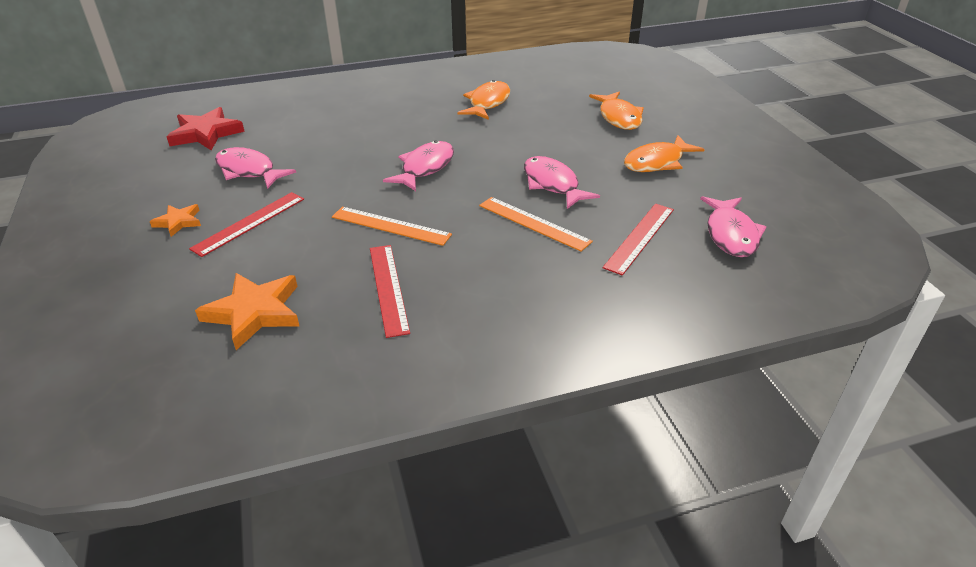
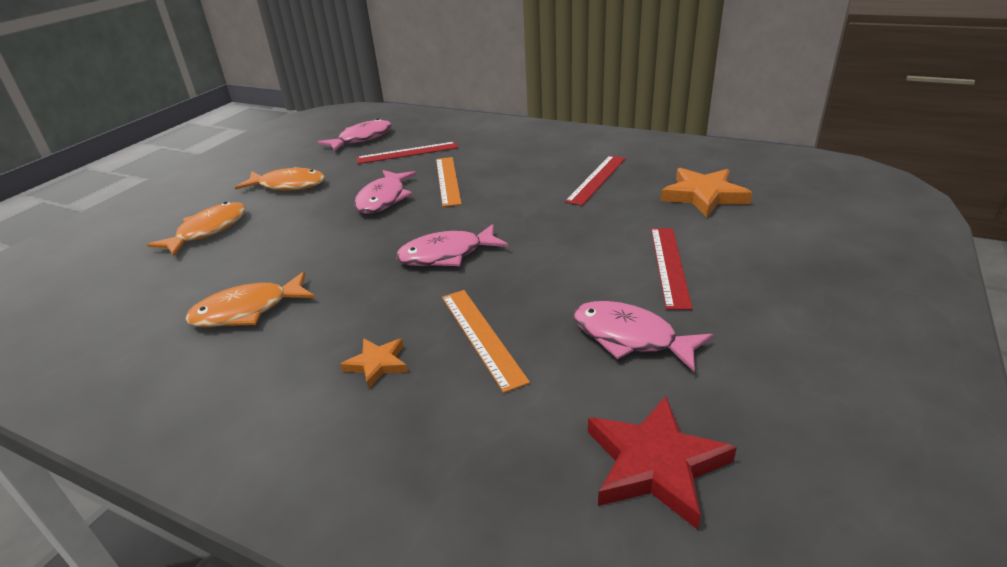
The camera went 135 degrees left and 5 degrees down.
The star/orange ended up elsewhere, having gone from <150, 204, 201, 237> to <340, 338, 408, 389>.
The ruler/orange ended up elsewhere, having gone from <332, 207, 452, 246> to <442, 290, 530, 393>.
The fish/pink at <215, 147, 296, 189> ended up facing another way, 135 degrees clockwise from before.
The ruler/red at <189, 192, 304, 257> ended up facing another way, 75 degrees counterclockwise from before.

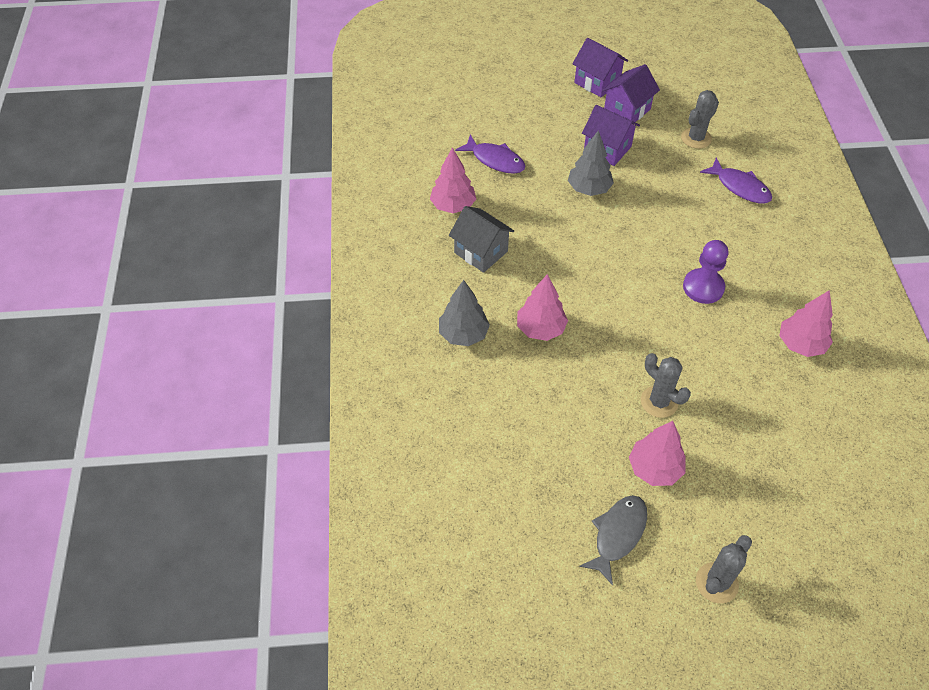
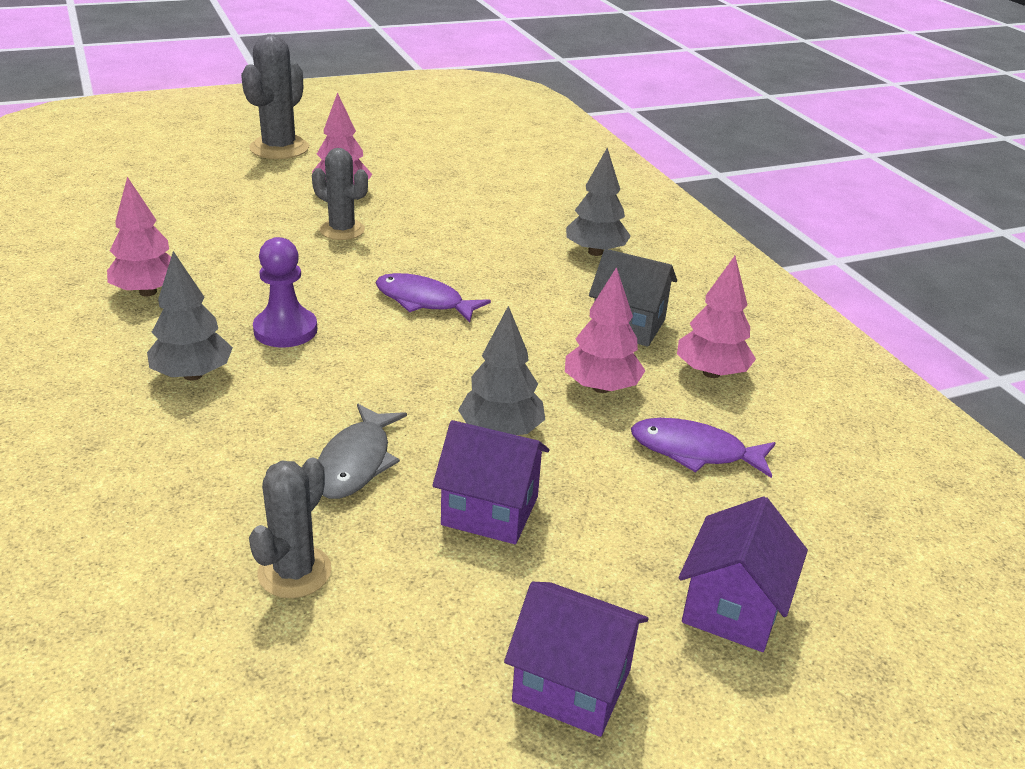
The camera went 160 degrees right and 20 degrees down.
The second view gained the tree/grey at <147, 251, 233, 381>.
The size of the cactus/grey at <696, 535, 752, 603> changed by a factor of 1.51.
The fish/grey ended up elsewhere, having gone from <579, 495, 647, 585> to <318, 404, 407, 499>.
The fish/purple ended up elsewhere, having gone from <700, 158, 772, 204> to <376, 273, 491, 322>.
The tree/pink ended up elsewhere, having gone from <517, 274, 568, 341> to <565, 267, 645, 393>.
The house/purple ended up elsewhere, having gone from <602, 64, 660, 122> to <679, 496, 808, 652>.

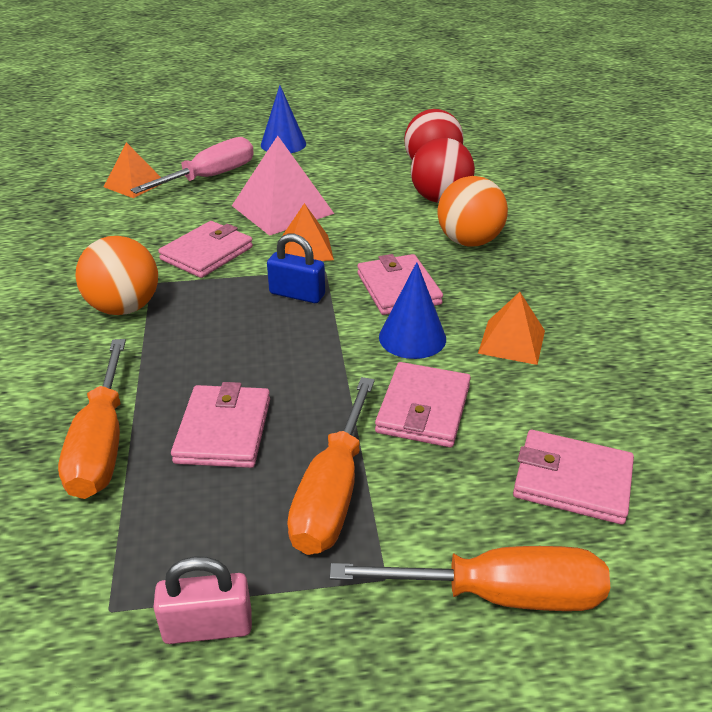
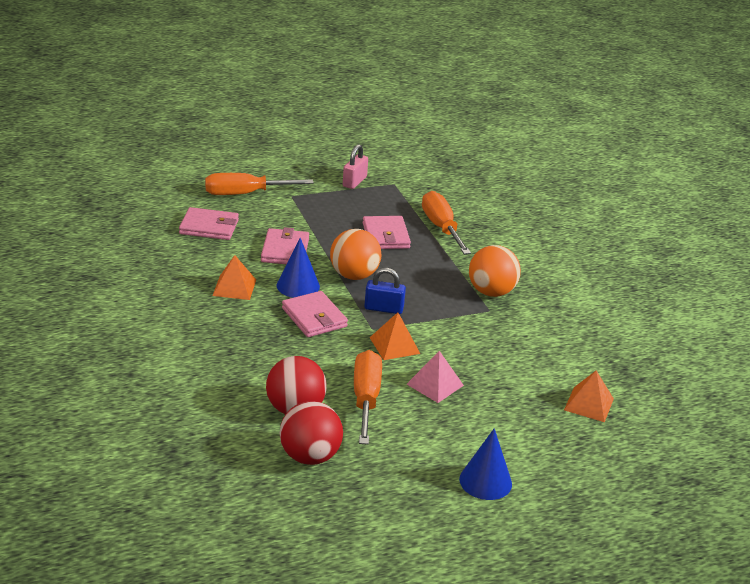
The camera went 165 degrees right and 5 degrees down.
The ball/orange ended up elsewhere, having gone from <437, 176, 508, 247> to <330, 229, 381, 280>.
The padlock/pink at <153, 556, 252, 644> ended up facing another way, 45 degrees counterclockwise from before.
The screwdriver/orange ended up elsewhere, having gone from <287, 377, 375, 555> to <354, 350, 382, 445>.
The size of the pyramid/pink at <232, 136, 334, 236> changed by a factor of 0.61.
The second view lost the screwdriver/pink at <130, 137, 254, 194>.
The second view lost the wallet/pink at <158, 221, 253, 278>.

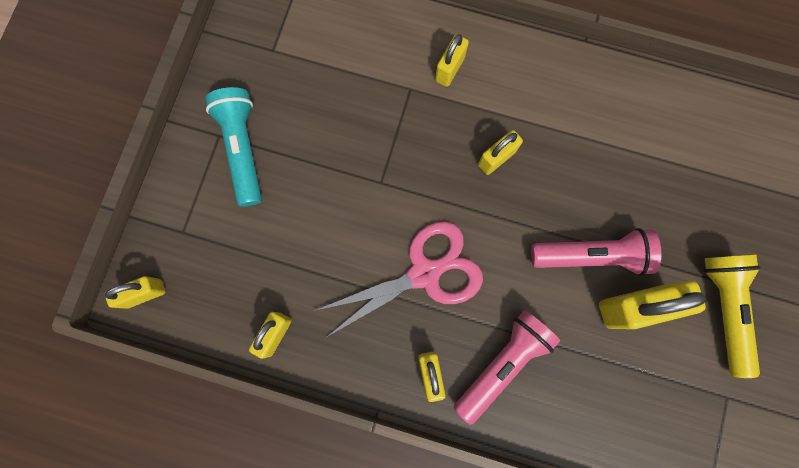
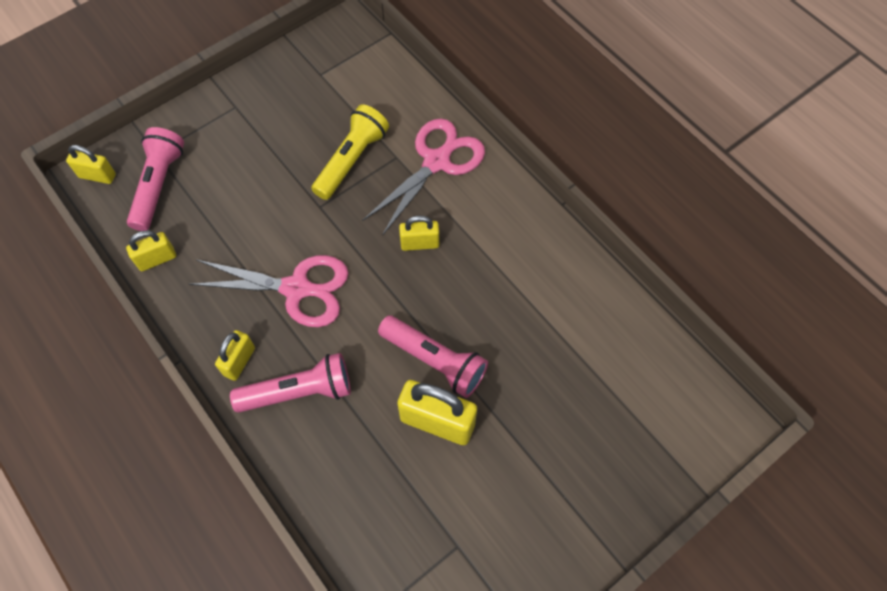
The camera went 35 degrees right and 15 degrees down.
The second view gained the flashlight/pink at <127, 127, 184, 231>.
The flashlight/yellow ended up elsewhere, having gone from <704, 255, 761, 378> to <311, 104, 389, 200>.
Where the padlock/yellow stood at <435, 34, 469, 87>, the scissors/pink came to stand at <362, 118, 485, 236>.
The second view lost the flashlight/turquoise at <205, 87, 262, 207>.

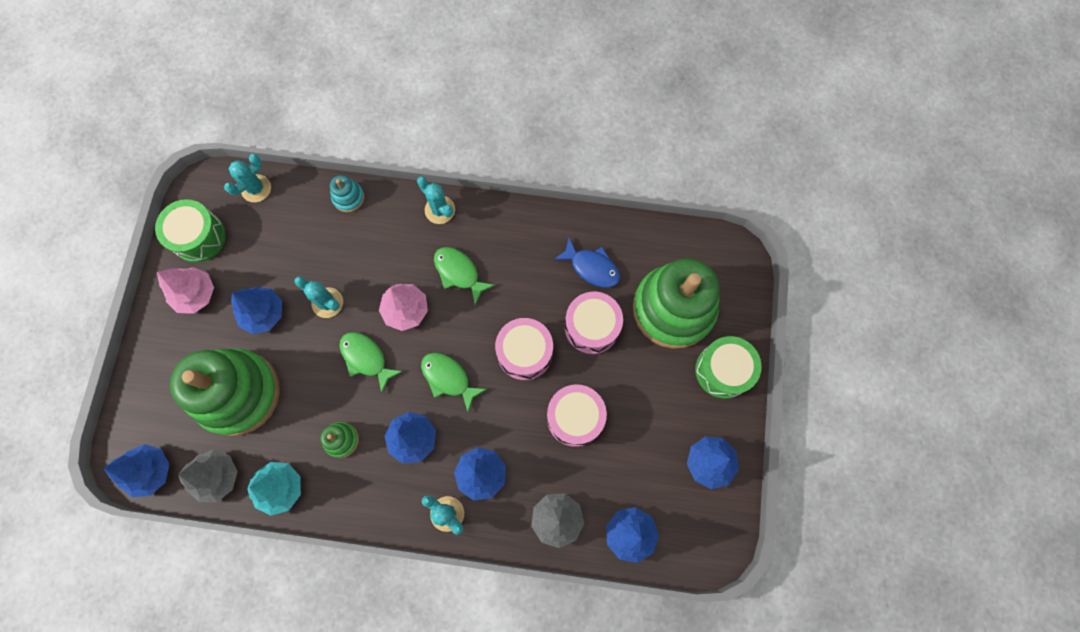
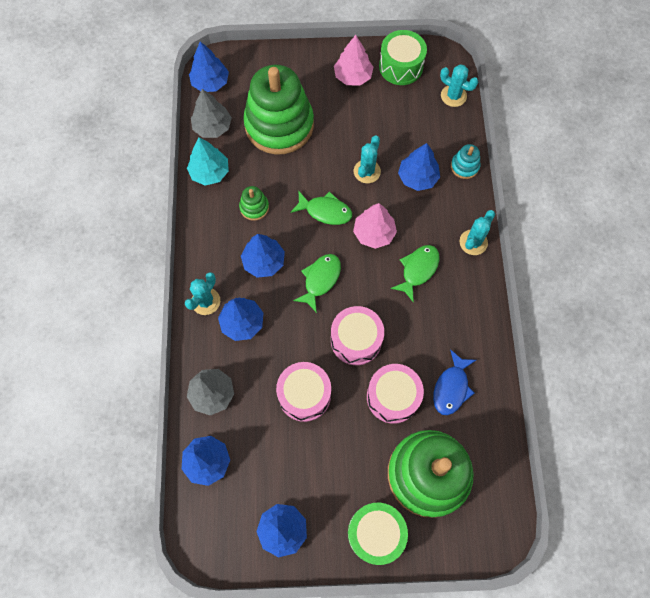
The camera went 80 degrees right and 5 degrees down.
The fish/green at <339, 332, 403, 393> ended up facing another way, 75 degrees clockwise from before.
The tree/blue ended up elsewhere, having gone from <231, 287, 282, 334> to <398, 143, 440, 191>.

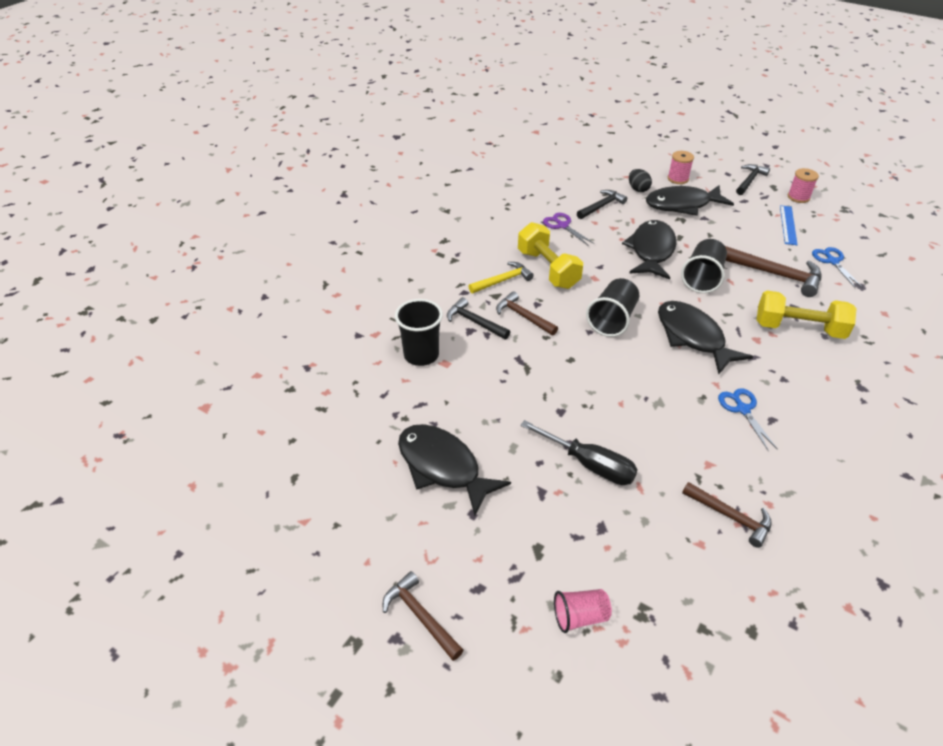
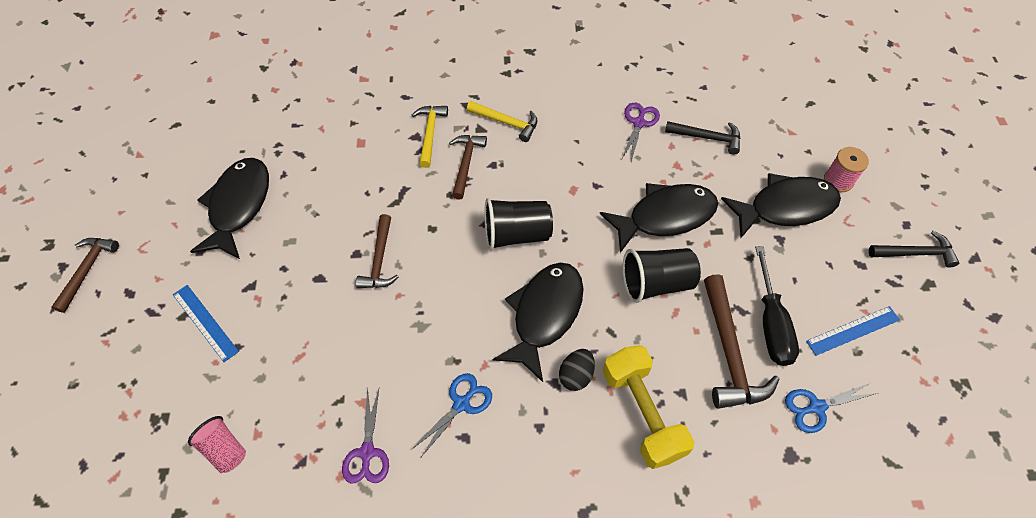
The camera went 55 degrees right and 15 degrees up.
The second view gained the ruler/blue at <173, 285, 239, 362>.
The cup/pink ended up elsewhere, having gone from <554, 589, 612, 633> to <188, 416, 246, 473>.
The second view gained the scissors/purple at <342, 388, 389, 484>.
The hammer/brown ended up elsewhere, having gone from <682, 482, 772, 548> to <356, 214, 399, 288>.
What was the hammer/black at <447, 297, 510, 339> turned into the hammer/yellow at <412, 106, 448, 168>.
The egg/black ended up elsewhere, having gone from <629, 169, 652, 192> to <559, 349, 595, 391>.
The fish/black at <646, 186, 734, 216> ended up facing another way, 120 degrees clockwise from before.
The screwdriver/black ended up elsewhere, having gone from <520, 420, 638, 485> to <755, 246, 799, 366>.
The scissors/blue at <812, 247, 863, 288> ended up facing another way, 150 degrees counterclockwise from before.
The second view lost the cup/black at <395, 299, 443, 366>.
The second view lost the dumbbell/yellow at <518, 222, 583, 289>.
The second view lost the spool/pink at <788, 168, 819, 203>.

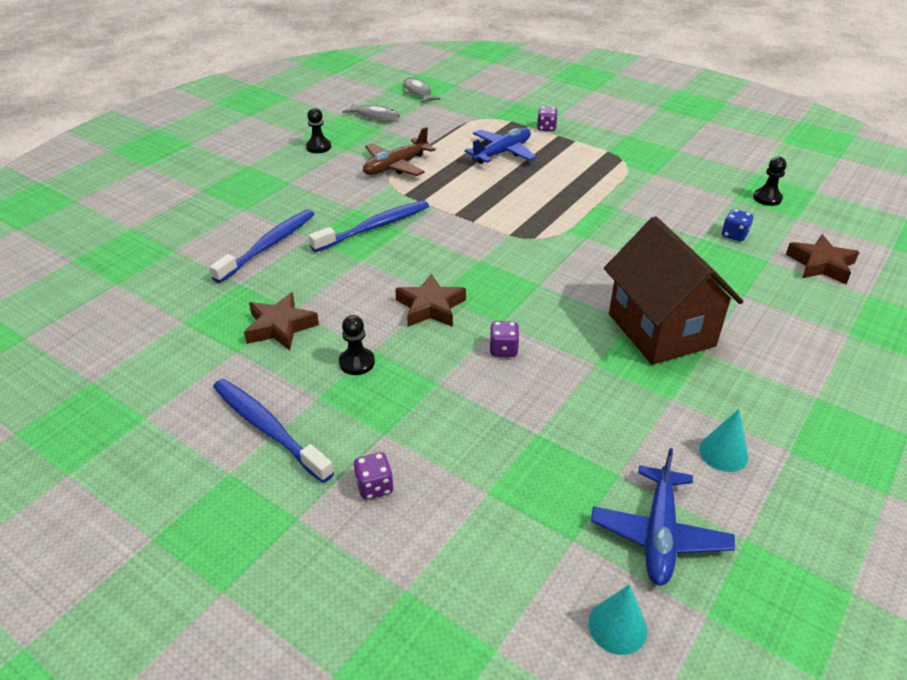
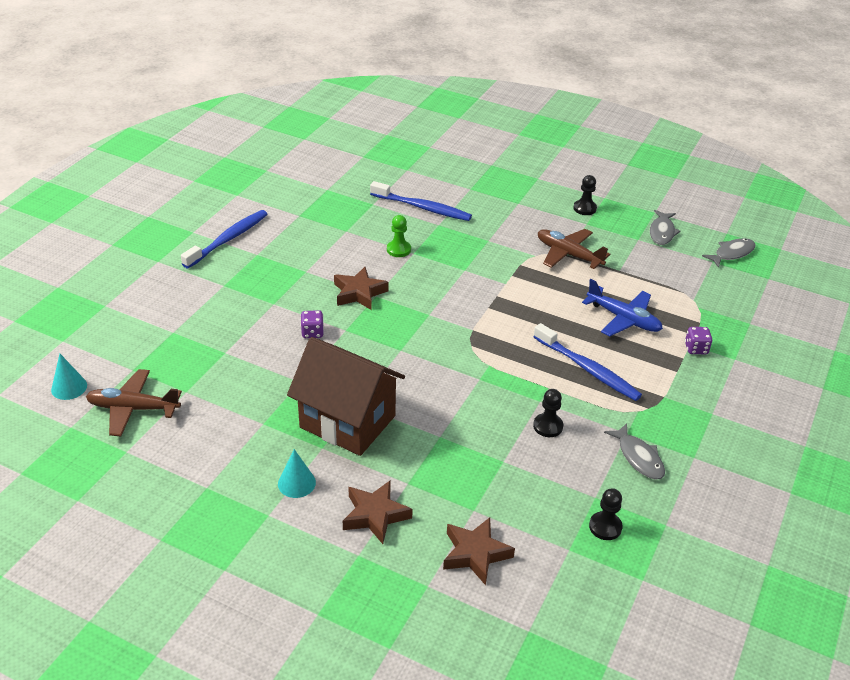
The camera went 80 degrees right and 0 degrees up.
What was the plane/blue at <591, 448, 735, 586> turned into the plane/brown at <86, 369, 182, 436>.
The cone/turquoise ended up elsewhere, having gone from <699, 409, 748, 472> to <278, 449, 316, 498>.
The house/brown at <604, 216, 744, 365> ended up facing another way, 60 degrees clockwise from before.
The star/brown ended up elsewhere, having gone from <244, 292, 319, 350> to <343, 480, 413, 544>.
The second view gained the pawn/green at <387, 215, 411, 257>.
The toothbrush/blue ended up elsewhere, having gone from <309, 200, 429, 252> to <533, 323, 642, 401>.
The pawn/black ended up elsewhere, having gone from <339, 315, 375, 375> to <533, 389, 563, 437>.
The second view gained the fish/grey at <604, 423, 665, 480>.
The second view lost the dice/purple at <354, 452, 394, 500>.
The second view lost the dice/blue at <722, 209, 753, 241>.

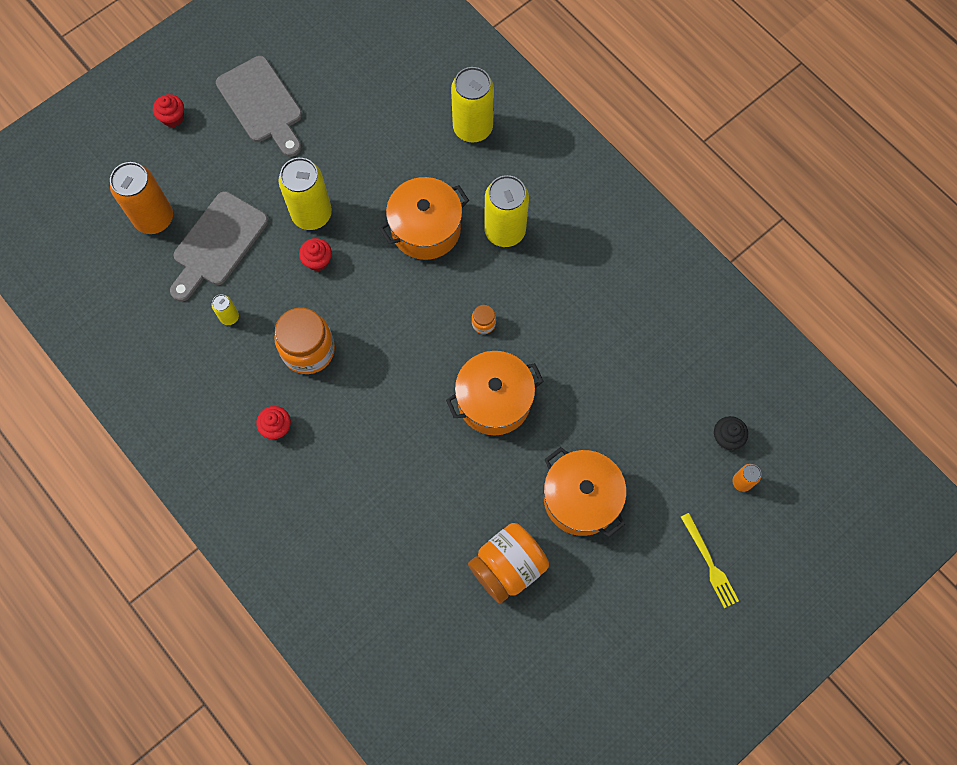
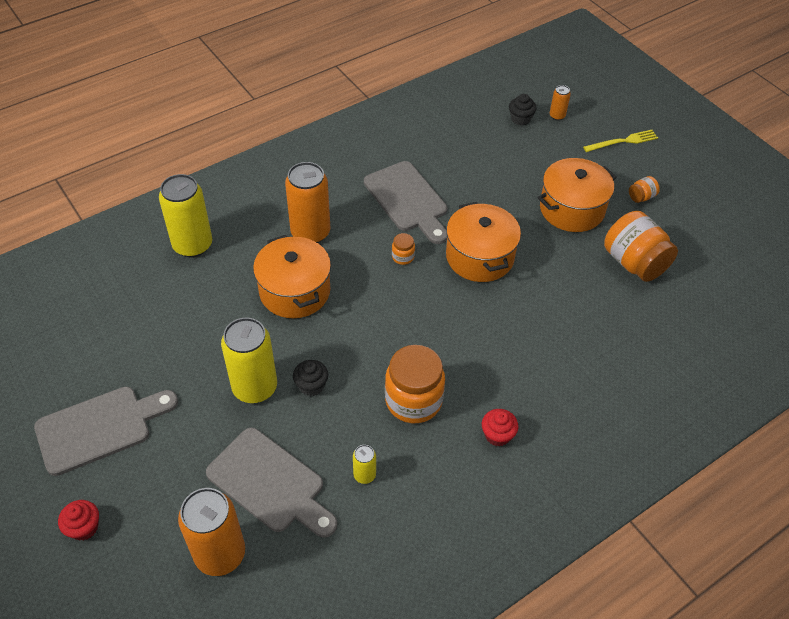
The camera went 85 degrees left and 20 degrees down.
What was the can/yellow at <484, 175, 529, 247> turned into the can/orange at <285, 162, 330, 243>.
What was the cupcake/red at <299, 238, 332, 271> turned into the cupcake/black at <293, 360, 328, 396>.
The second view gained the cutting board/grey at <364, 161, 447, 244>.
The second view gained the jar/orange at <629, 176, 660, 203>.

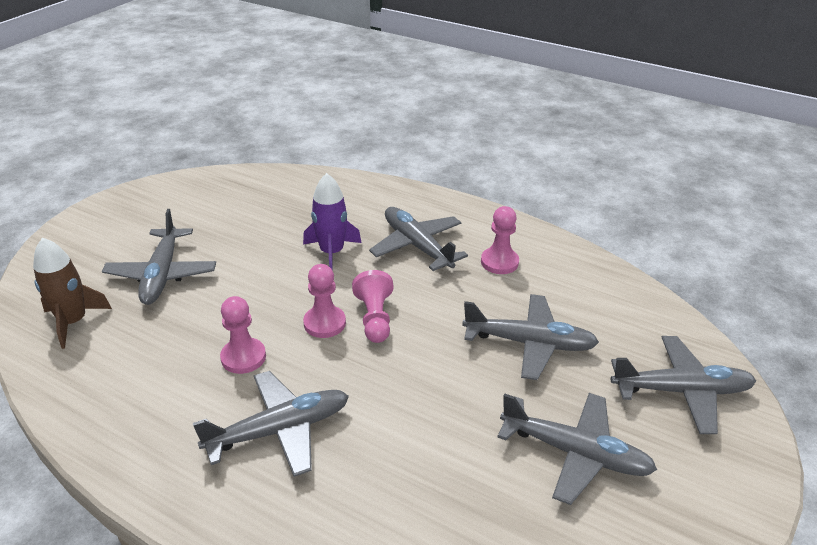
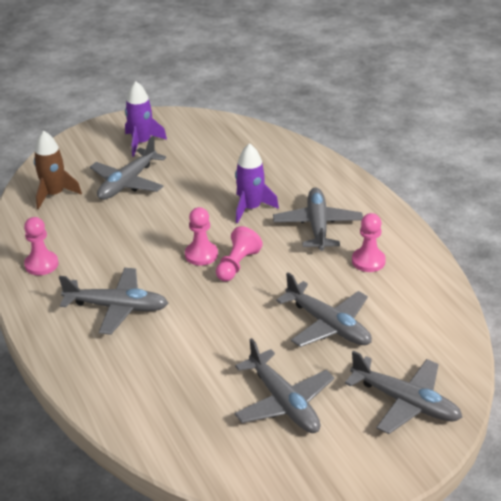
The camera went 35 degrees right and 0 degrees up.
The pawn/pink ended up elsewhere, having gone from <220, 296, 266, 374> to <24, 217, 58, 275>.
The second view gained the rocket/purple at <125, 81, 167, 157>.

